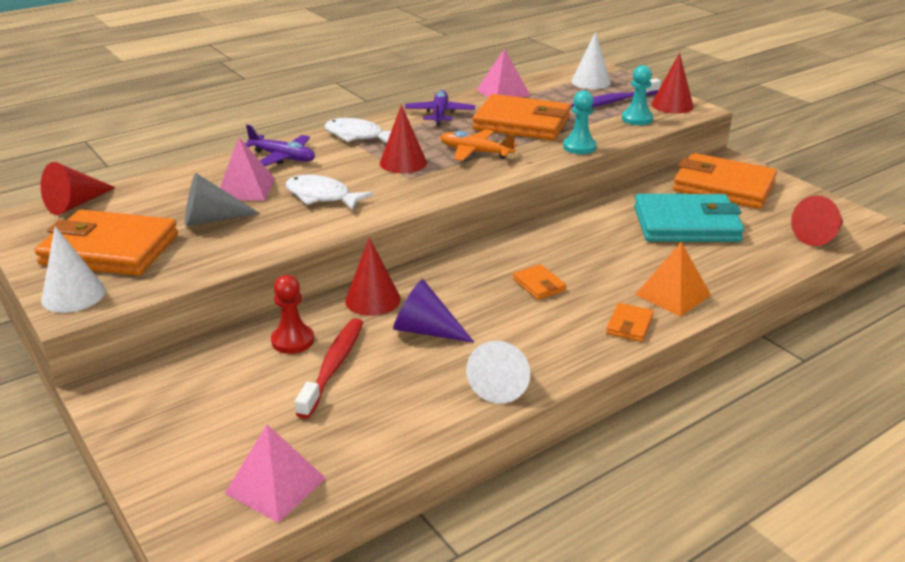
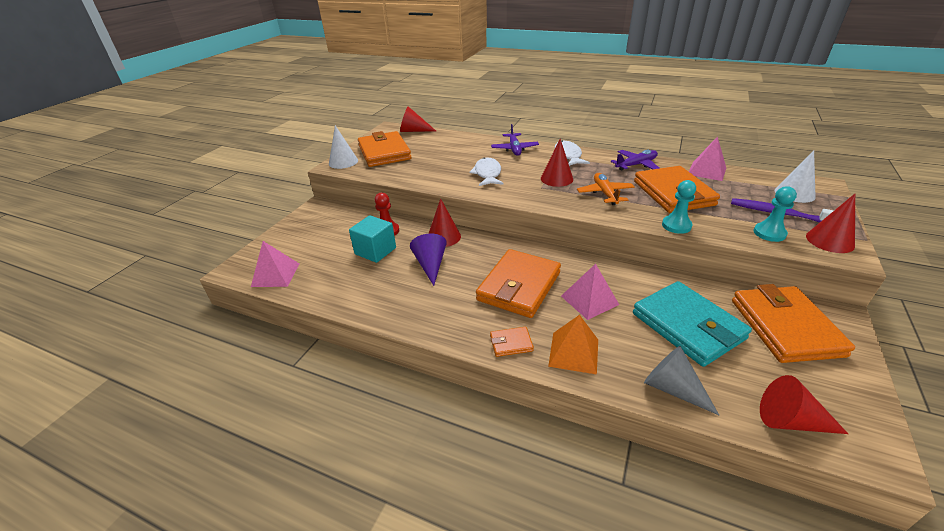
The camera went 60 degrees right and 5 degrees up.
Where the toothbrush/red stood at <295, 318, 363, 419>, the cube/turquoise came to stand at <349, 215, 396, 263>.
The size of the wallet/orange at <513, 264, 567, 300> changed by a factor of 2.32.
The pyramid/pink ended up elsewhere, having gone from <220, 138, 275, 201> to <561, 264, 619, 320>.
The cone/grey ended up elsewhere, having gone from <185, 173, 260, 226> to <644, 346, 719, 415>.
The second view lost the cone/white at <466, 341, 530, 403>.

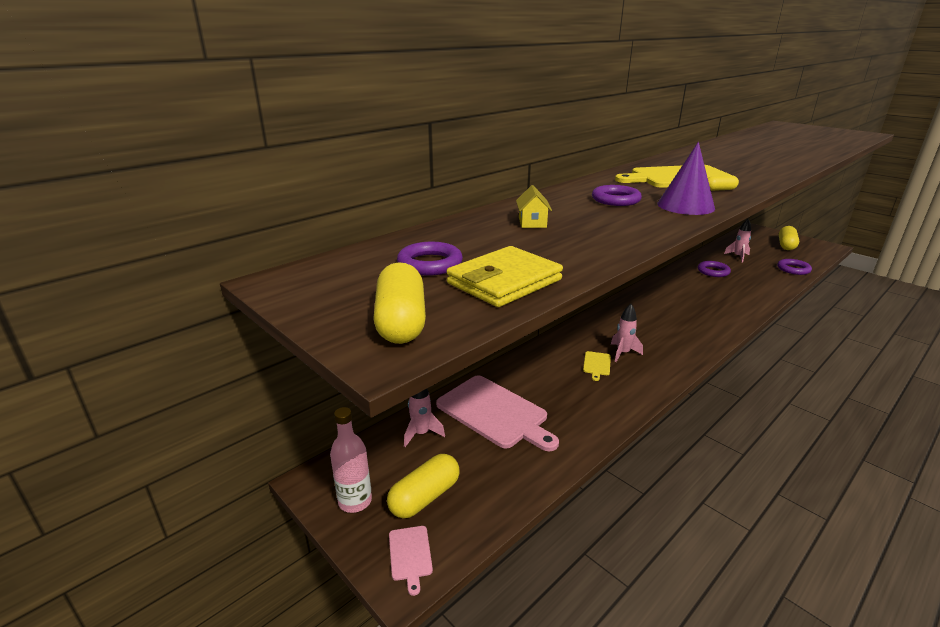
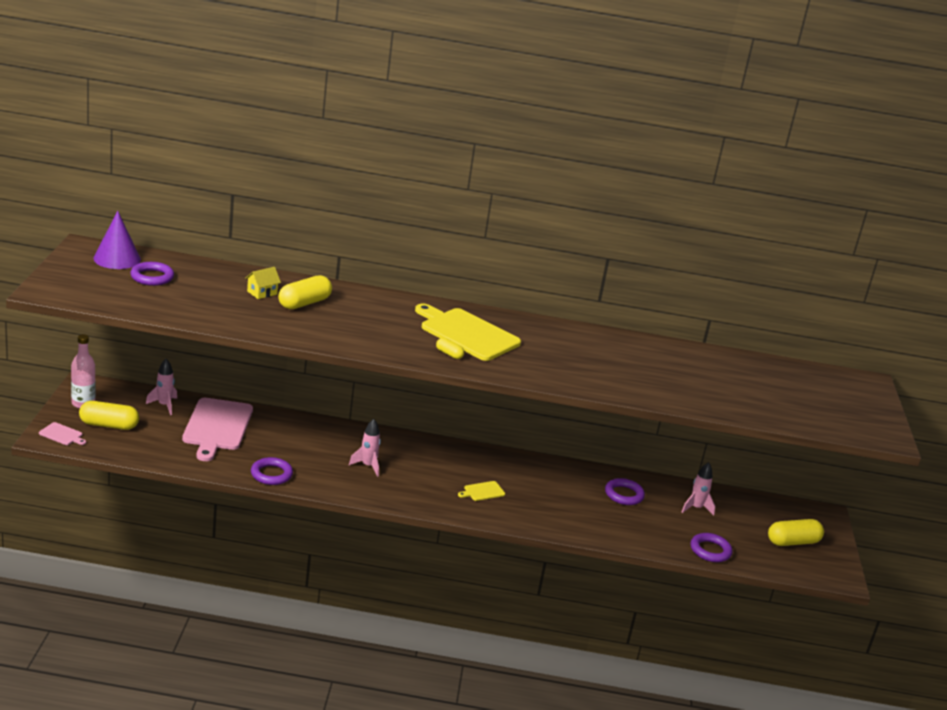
The camera went 45 degrees right and 0 degrees up.
The cutting board/pink at <389, 526, 433, 596> ended up facing another way, 105 degrees counterclockwise from before.
The cone/purple ended up elsewhere, having gone from <657, 142, 715, 215> to <93, 211, 141, 269>.
The ring/purple ended up elsewhere, having gone from <592, 185, 642, 206> to <251, 457, 293, 485>.
The capsule/yellow ended up elsewhere, having gone from <373, 262, 426, 344> to <278, 275, 332, 309>.
The cutting board/yellow ended up elsewhere, having gone from <583, 351, 611, 381> to <458, 481, 505, 501>.
The second view lost the wallet/yellow at <447, 246, 563, 307>.

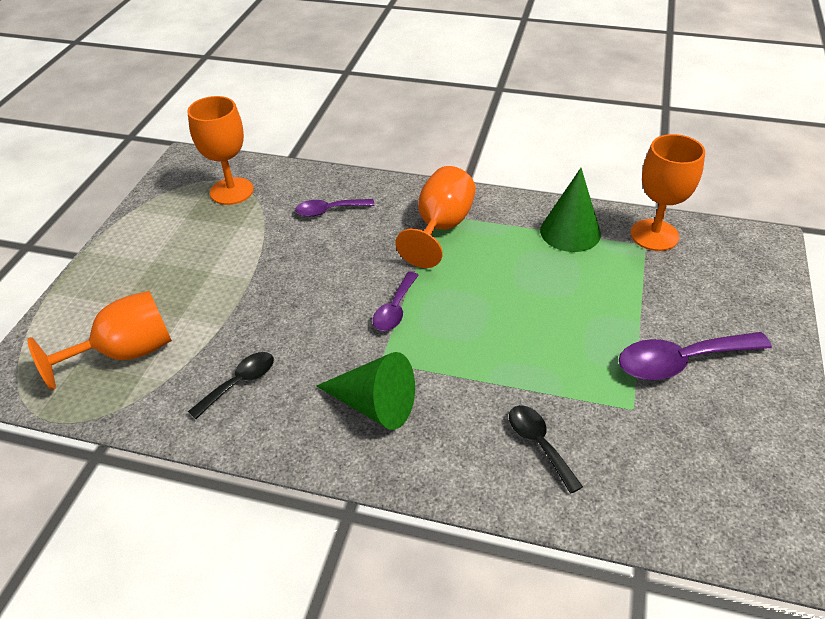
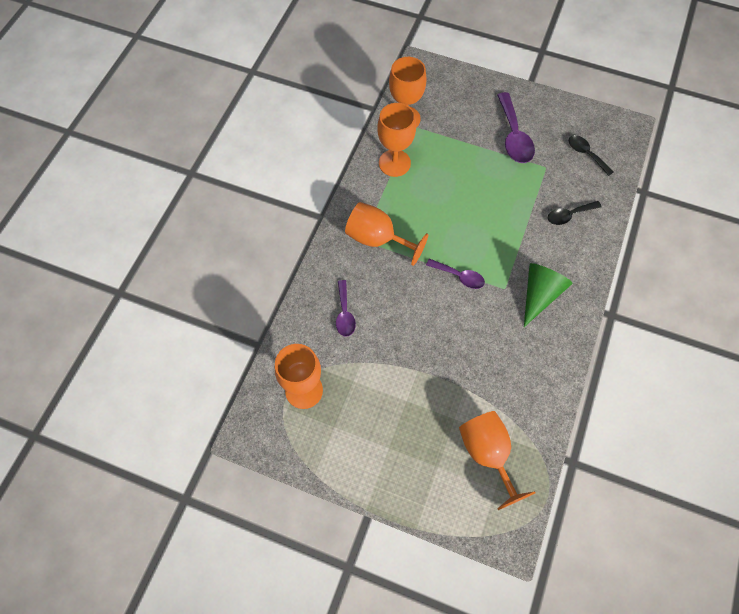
The camera went 85 degrees left and 20 degrees up.
Where the cone/green stood at <540, 168, 601, 252>, the goblet/orange came to stand at <377, 103, 416, 177>.
The spoon/black ended up elsewhere, having gone from <188, 352, 274, 419> to <569, 135, 614, 176>.

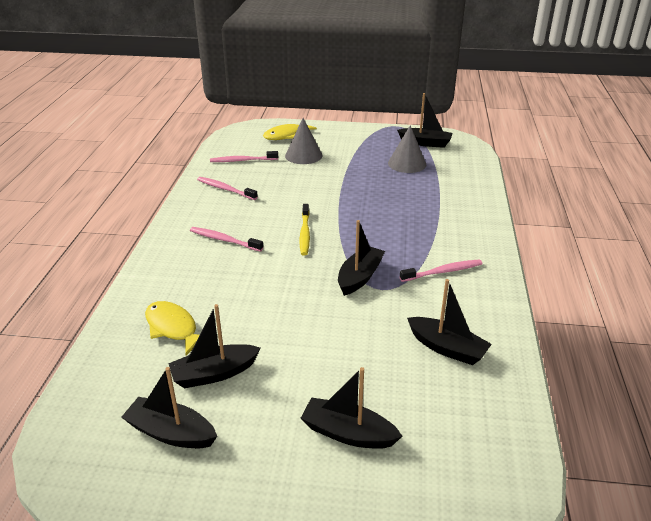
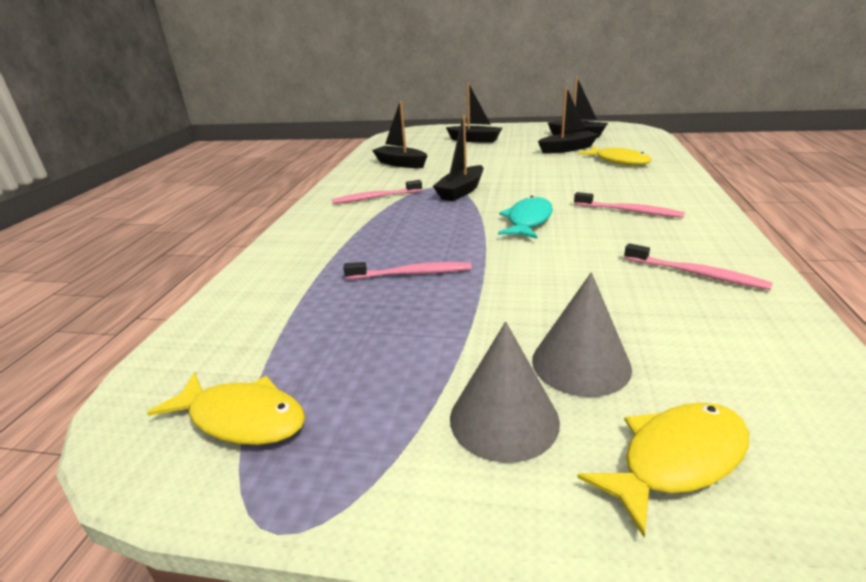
The camera went 175 degrees left and 5 degrees down.
Where the boat/black stood at <397, 93, 453, 148>, the fish/yellow came to stand at <147, 373, 305, 445>.
The toothbrush/pink ended up elsewhere, having gone from <210, 151, 278, 162> to <343, 262, 472, 279>.
The cone/grey ended up elsewhere, having gone from <388, 125, 426, 173> to <450, 322, 560, 463>.
Where the toothbrush/yellow stood at <300, 204, 310, 255>, the fish/turquoise came to stand at <498, 196, 553, 239>.

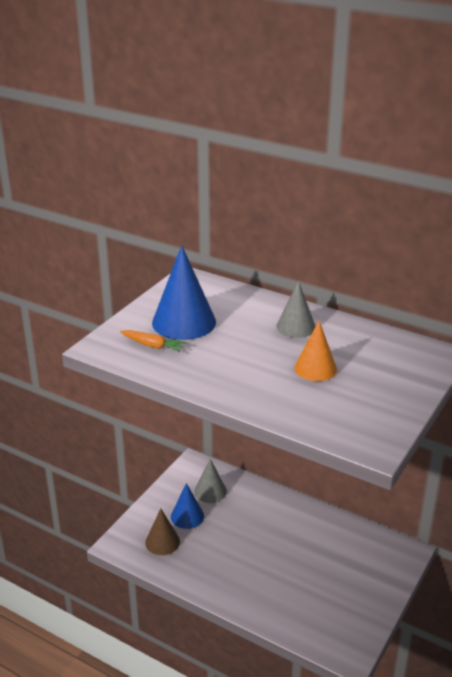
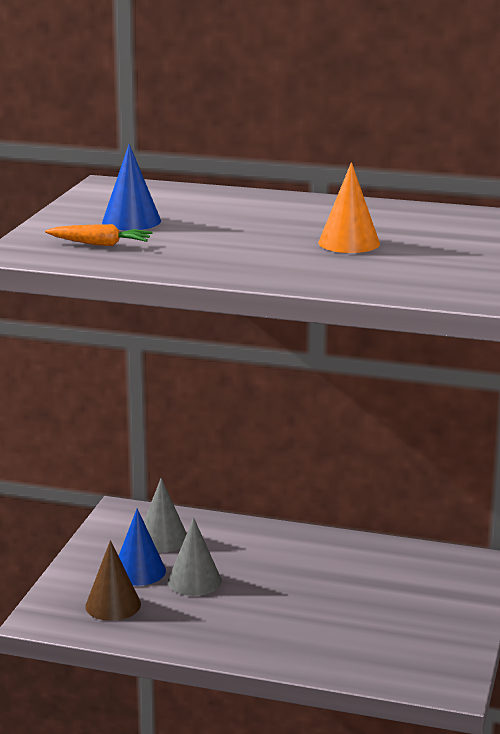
The camera went 15 degrees left and 10 degrees down.
The size of the cone/blue at <152, 245, 216, 340> changed by a factor of 0.61.
The cone/grey ended up elsewhere, having gone from <276, 281, 316, 338> to <168, 517, 222, 596>.

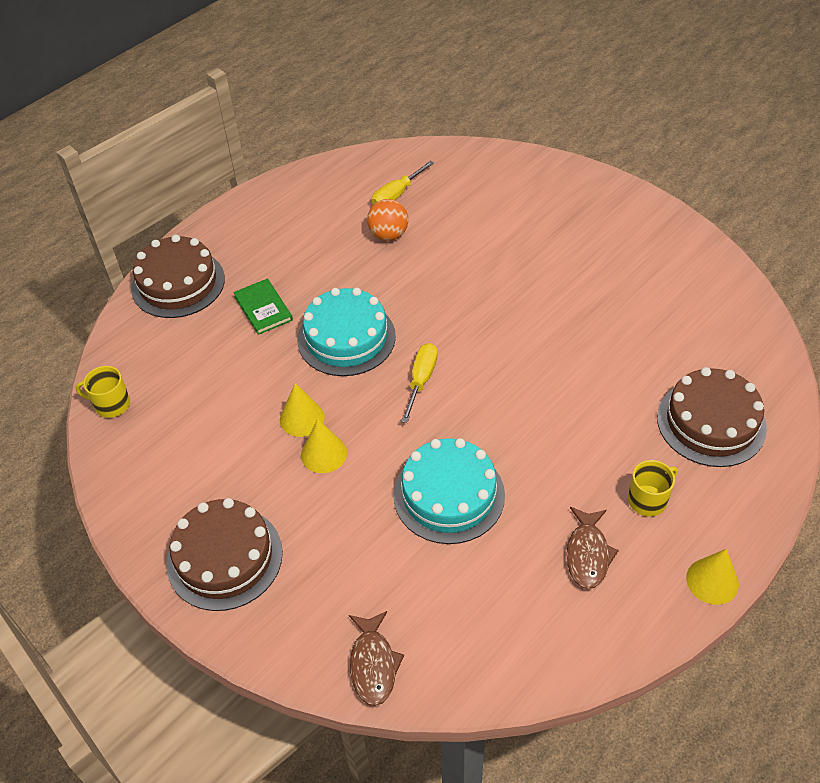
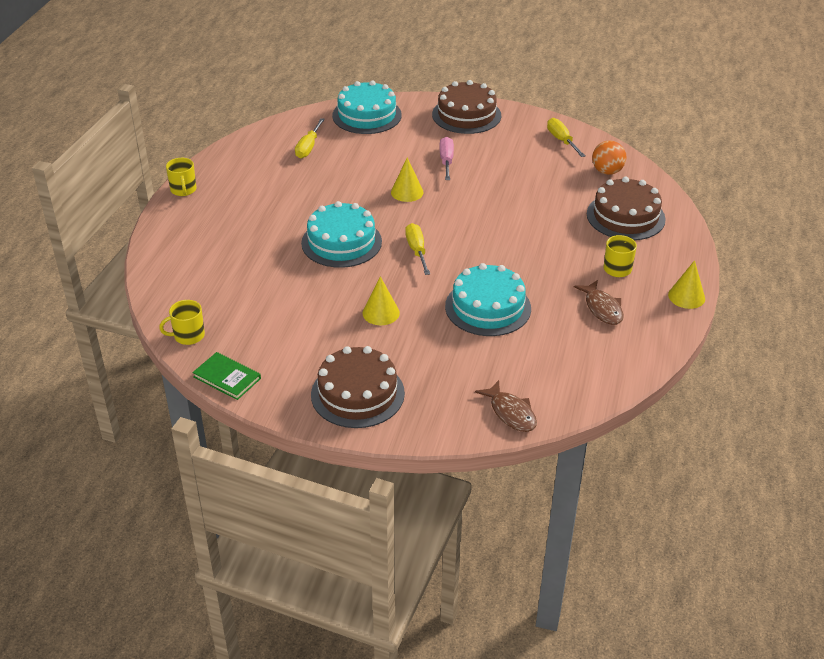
The camera went 30 degrees left and 10 degrees down.
The second view gained the mug/yellow at <166, 158, 196, 196>.
The book/green ended up elsewhere, having gone from <233, 279, 293, 335> to <193, 352, 261, 400>.
The second view gained the cake/turquoise at <332, 80, 402, 134>.
The cone/yellow ended up elsewhere, having gone from <280, 383, 325, 437> to <391, 157, 424, 202>.
The cake/brown ended up elsewhere, having gone from <131, 234, 225, 318> to <432, 80, 501, 134>.
The second view gained the screwdriver/pink at <440, 137, 454, 180>.
The second view gained the screwdriver/yellow at <547, 118, 585, 157>.
The ball/orange ended up elsewhere, having gone from <367, 199, 408, 241> to <592, 141, 626, 175>.

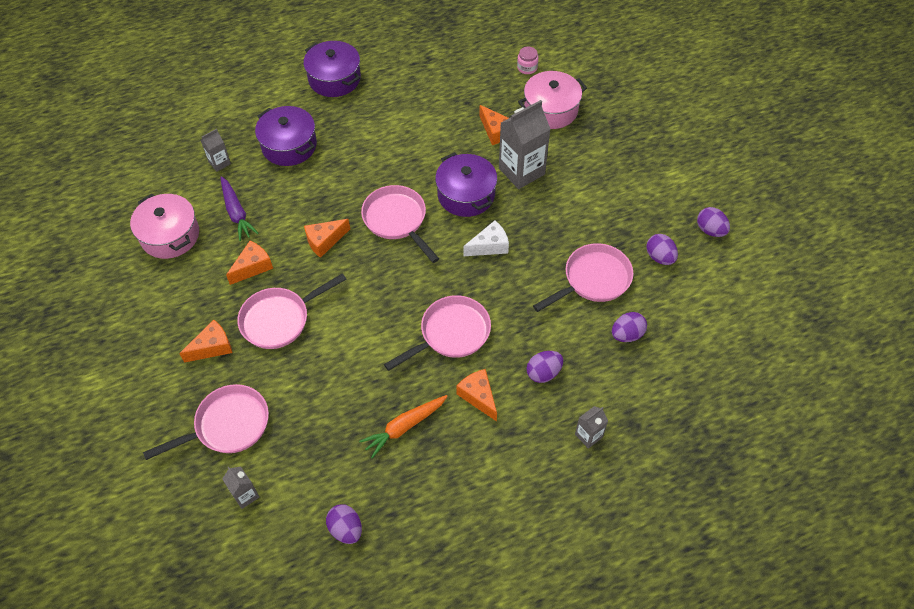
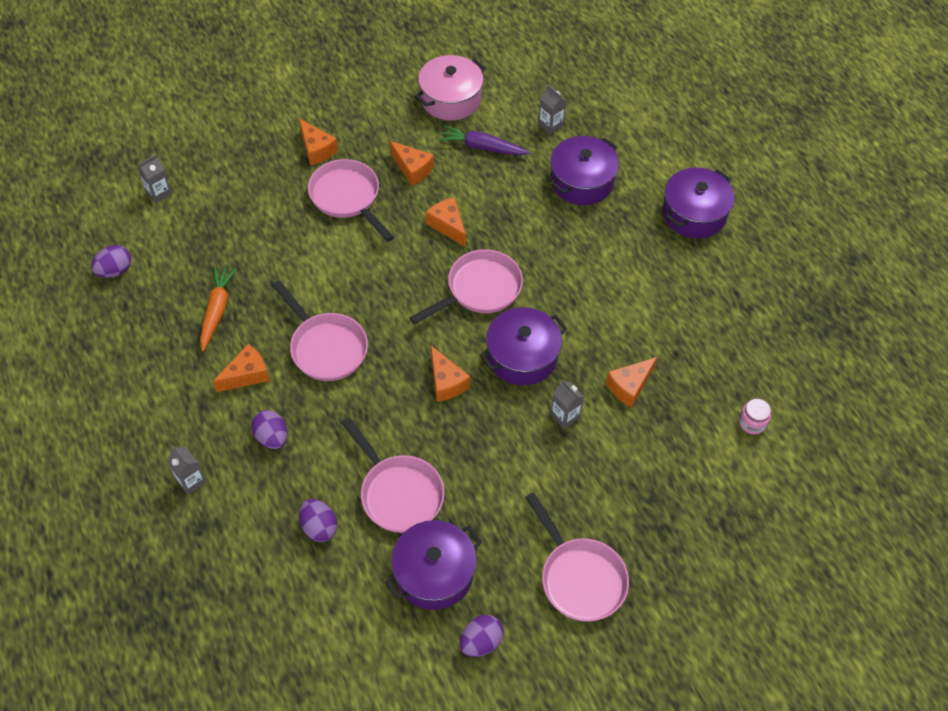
The camera went 85 degrees right and 0 degrees up.
The carrot/orange at <359, 395, 448, 459> ended up facing another way, 45 degrees clockwise from before.
Where the egg/purple stood at <646, 234, 678, 265>, the pot/purple came to stand at <385, 520, 482, 610>.
What was the cheese/white at <463, 220, 509, 256> turned into the cheese/orange at <431, 346, 470, 402>.
The carrot/purple at <220, 176, 259, 241> ended up facing another way, 45 degrees clockwise from before.
The pan/pink ended up elsewhere, having gone from <143, 384, 269, 460> to <525, 492, 629, 622>.
The size of the carton/grey at <499, 100, 550, 189> changed by a factor of 0.50.
The second view lost the pot/pink at <518, 71, 587, 129>.

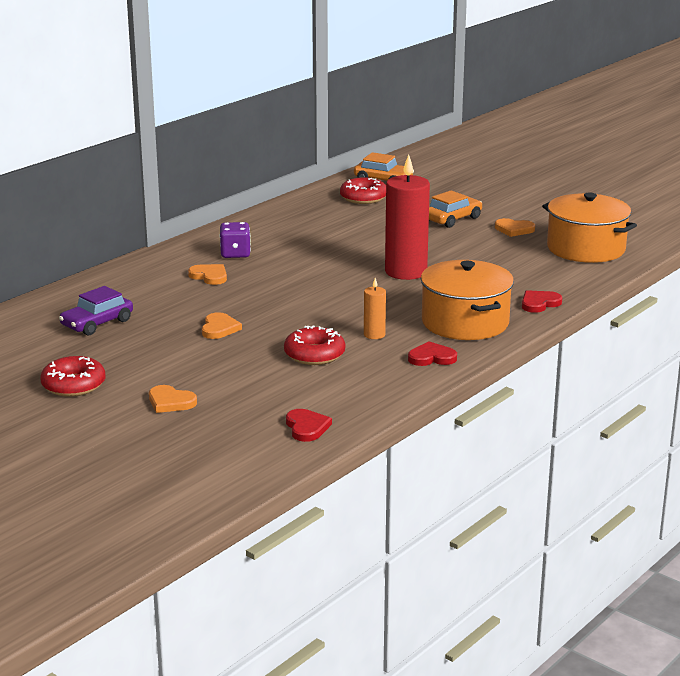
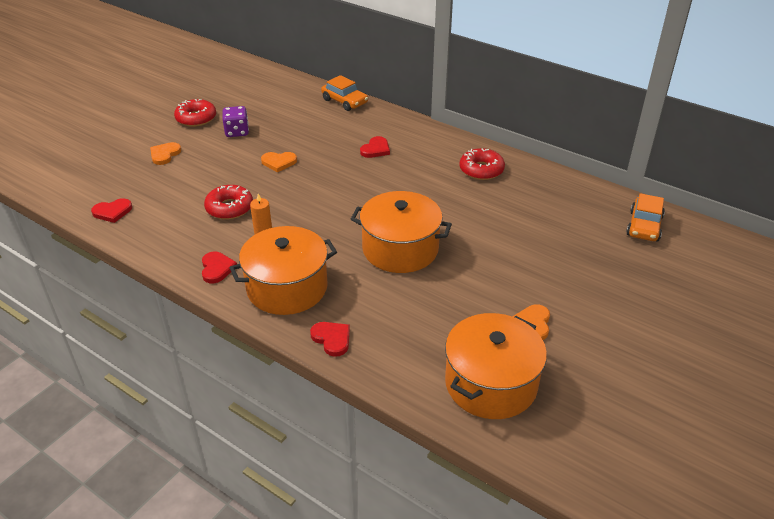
The camera went 85 degrees right and 15 degrees up.
The dice/purple ended up elsewhere, having gone from <219, 222, 251, 258> to <223, 106, 249, 137>.
The car/orange ended up elsewhere, having gone from <429, 190, 482, 228> to <321, 75, 368, 111>.
Where the candle/red stood at <385, 154, 430, 280>, the pot/orange came to stand at <351, 191, 452, 273>.
What was the heart/orange at <188, 264, 227, 285> turned into the heart/red at <360, 136, 390, 158>.
The donut/red ended up elsewhere, having gone from <340, 177, 386, 204> to <459, 148, 505, 180>.
The second view lost the car/purple at <59, 286, 133, 335>.

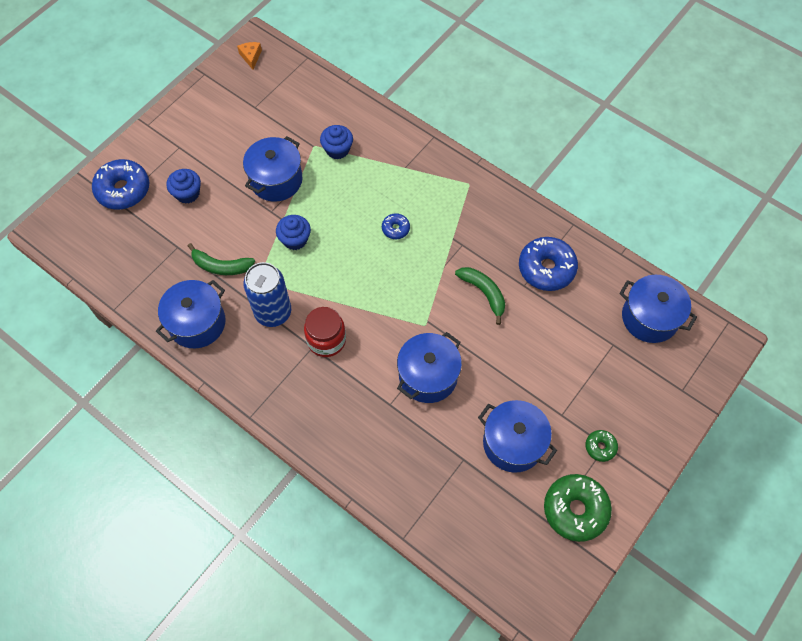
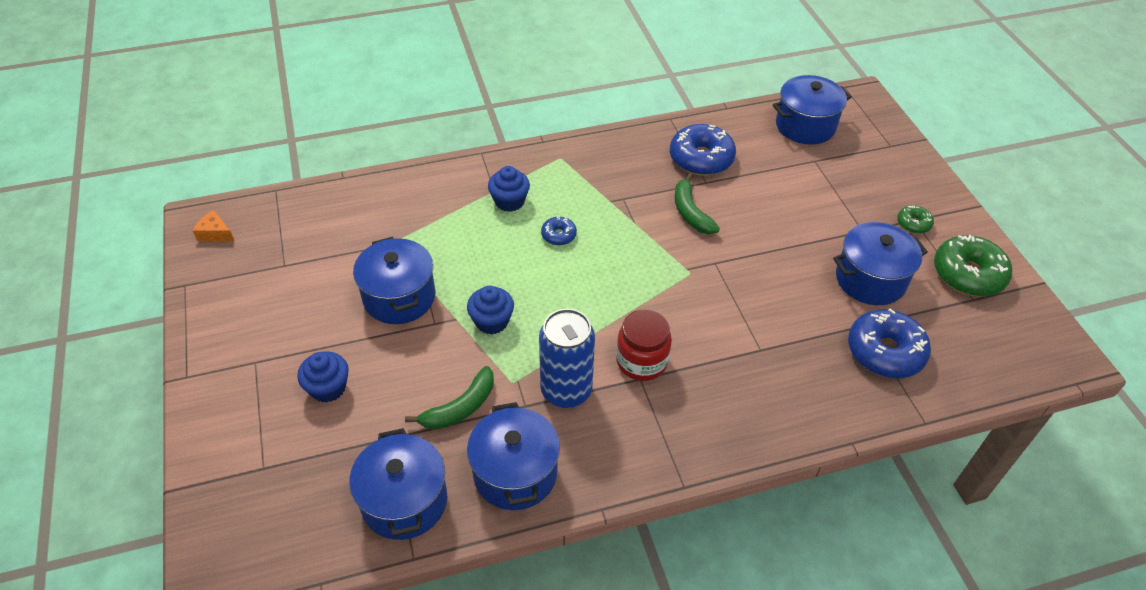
The camera went 55 degrees left and 15 degrees down.
The pot/blue ended up elsewhere, having gone from <397, 332, 462, 403> to <349, 428, 447, 540>.
The cupcake/blue ended up elsewhere, having gone from <320, 125, 353, 159> to <488, 166, 530, 212>.
The banana/green at <455, 267, 505, 325> ended up facing another way, 105 degrees counterclockwise from before.
The donut/blue ended up elsewhere, having gone from <92, 159, 149, 210> to <848, 309, 931, 378>.

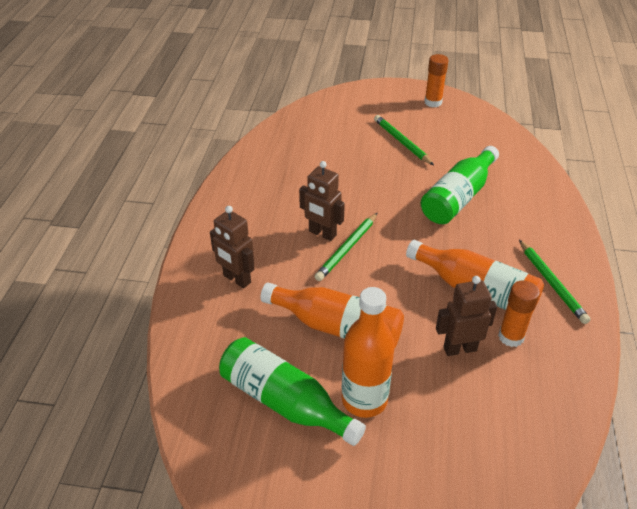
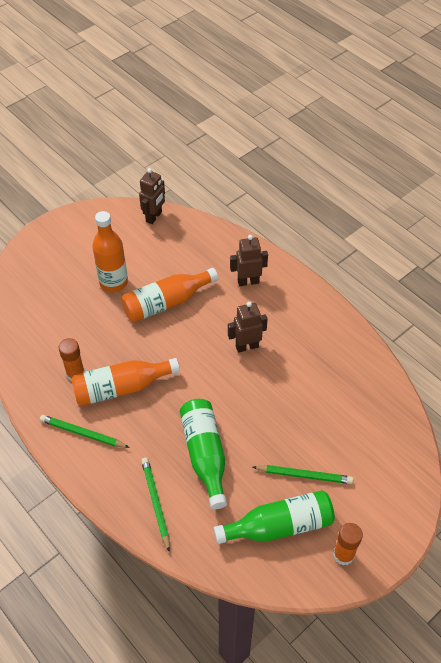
The camera went 130 degrees right and 10 degrees up.
The robot/brown ended up elsewhere, having gone from <436, 276, 497, 356> to <139, 168, 165, 224>.
The pencil/green ended up elsewhere, having gone from <314, 213, 377, 281> to <141, 458, 170, 552>.
The bottle/green ended up elsewhere, having gone from <219, 337, 366, 446> to <213, 490, 335, 544>.

